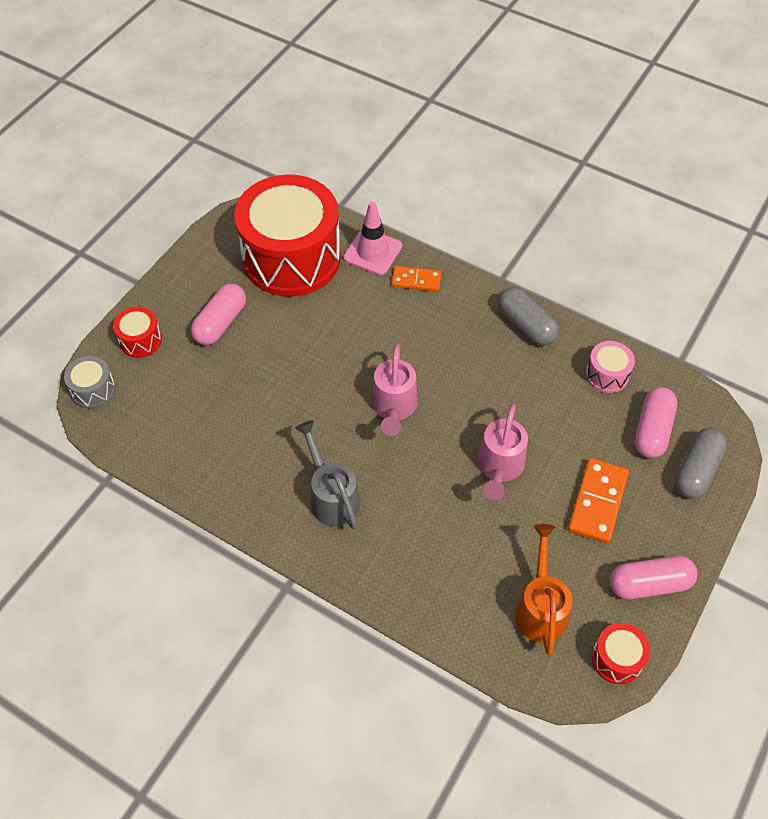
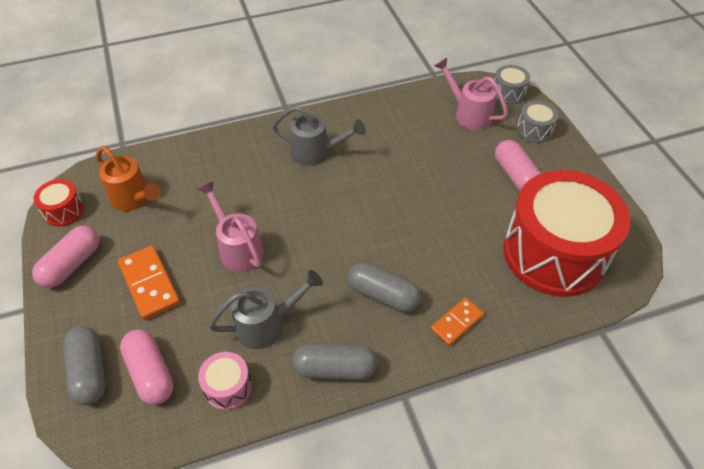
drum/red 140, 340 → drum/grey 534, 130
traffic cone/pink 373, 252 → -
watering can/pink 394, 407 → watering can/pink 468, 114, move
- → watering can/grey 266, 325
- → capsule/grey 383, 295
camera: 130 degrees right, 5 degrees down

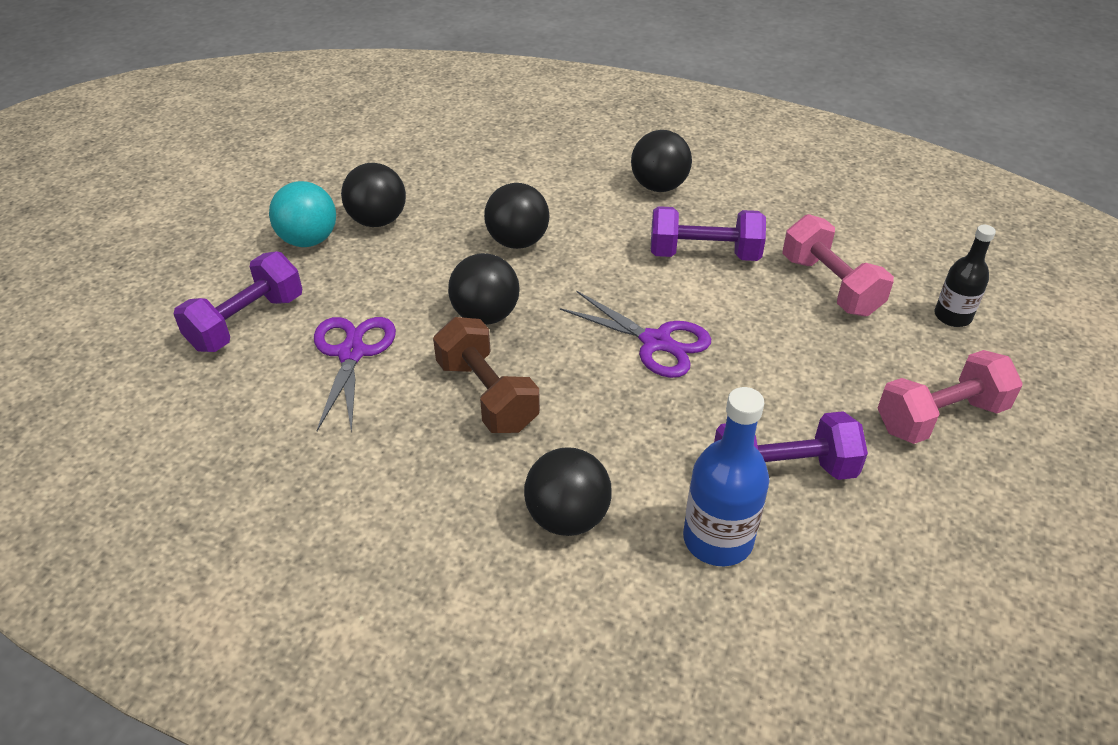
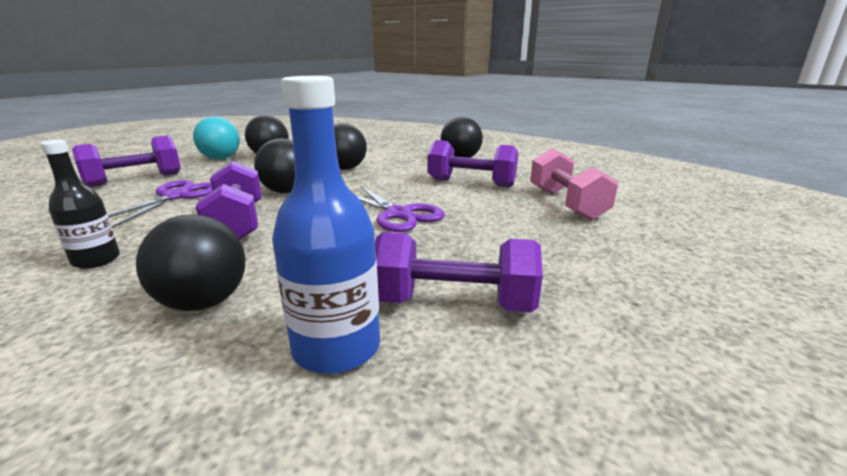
dumbbell/brown 487, 395 → dumbbell/purple 238, 224
dumbbell/pink 940, 417 → -
bottle/black 952, 316 → bottle/black 96, 260, move
camera: 15 degrees right, 20 degrees down

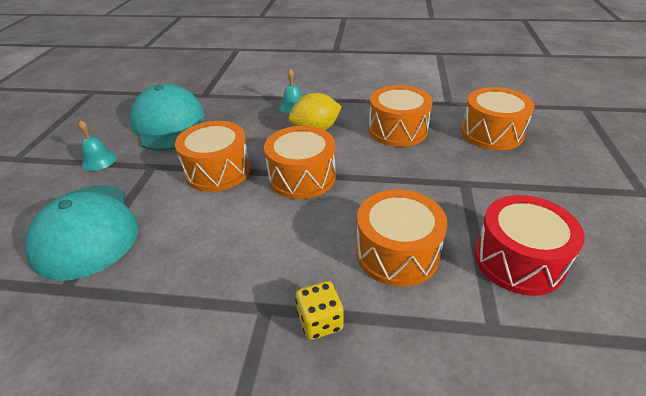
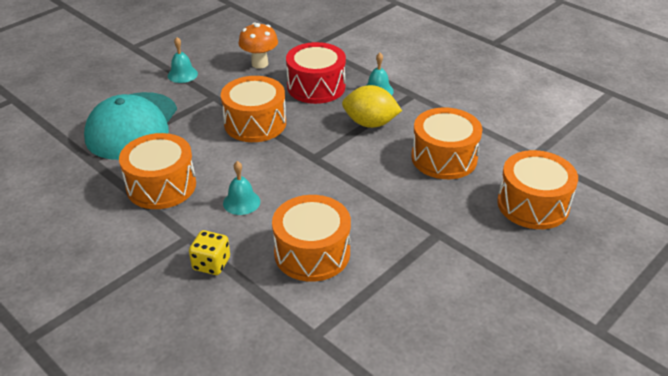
cap/turquoise 170, 124 → mushroom/orange 259, 64
drum/orange 302, 177 → drum/orange 161, 186, move
drum/red 518, 260 → drum/red 316, 87, move
- → bell/turquoise 241, 202
camera: 35 degrees right, 0 degrees up

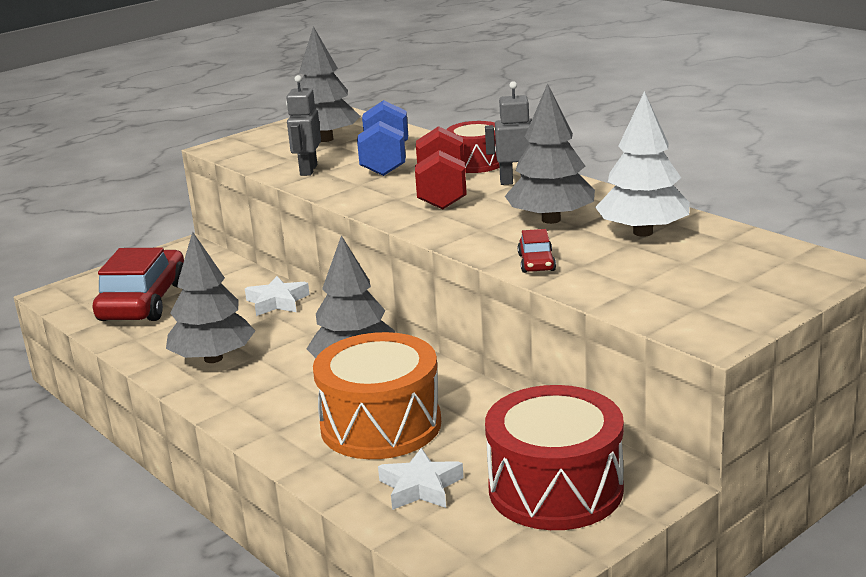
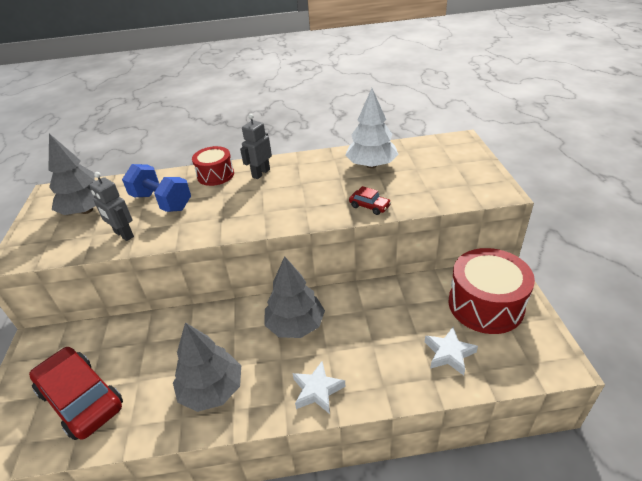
star/white 277, 302 → star/white 317, 390, move
drum/orange 381, 425 → -
dumbbell/red 442, 192 → -
tree/grey 551, 219 → -
camera: 55 degrees left, 15 degrees up

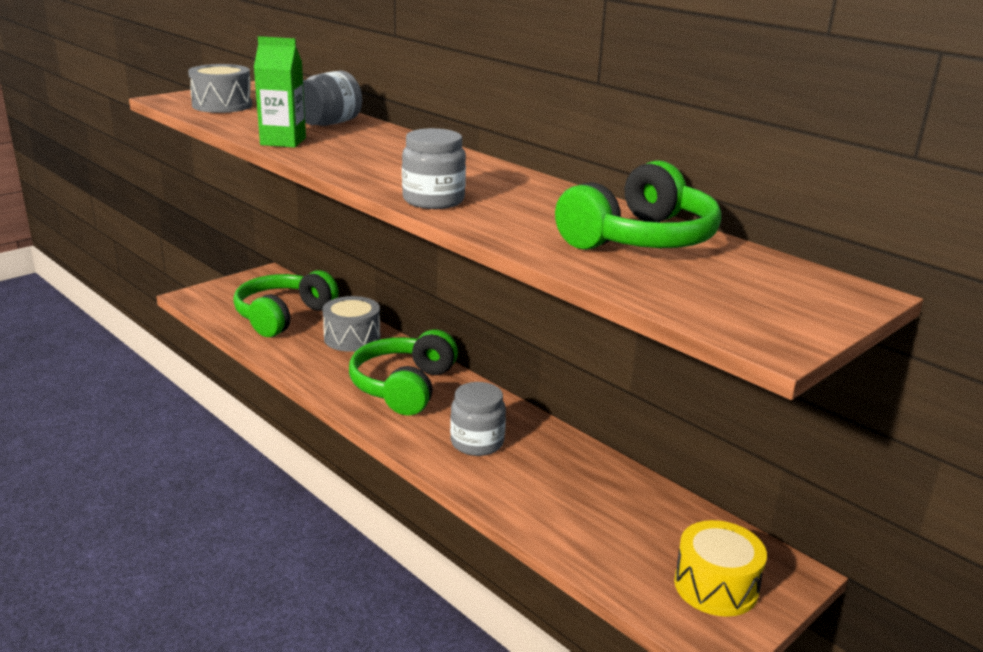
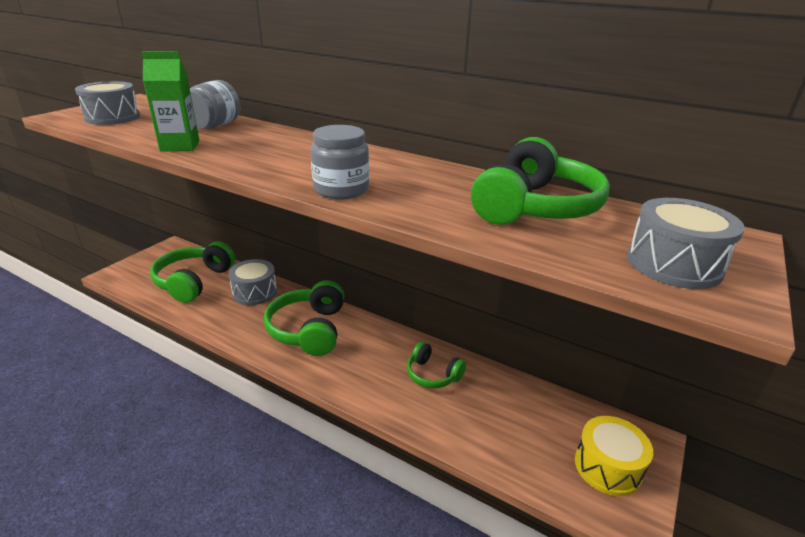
jar/grey 477, 442 → -
- → headphones/green 432, 374
- → drum/grey 673, 264
camera: 15 degrees left, 5 degrees up

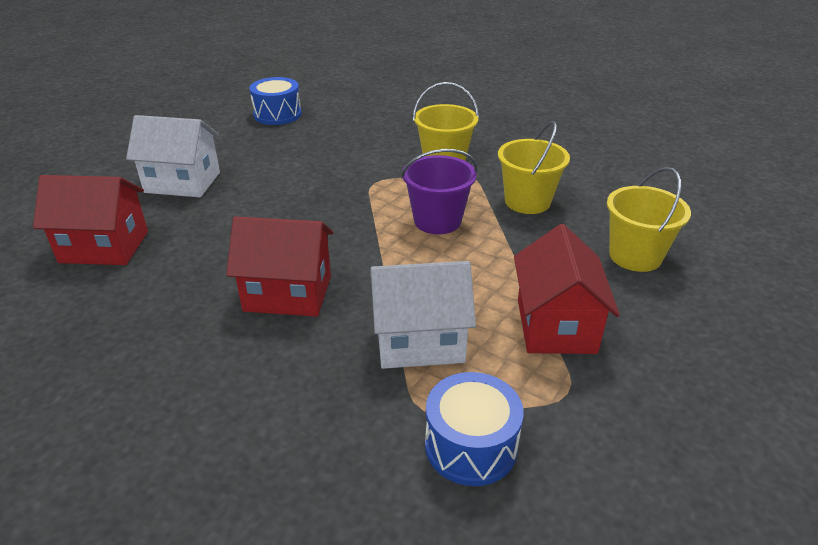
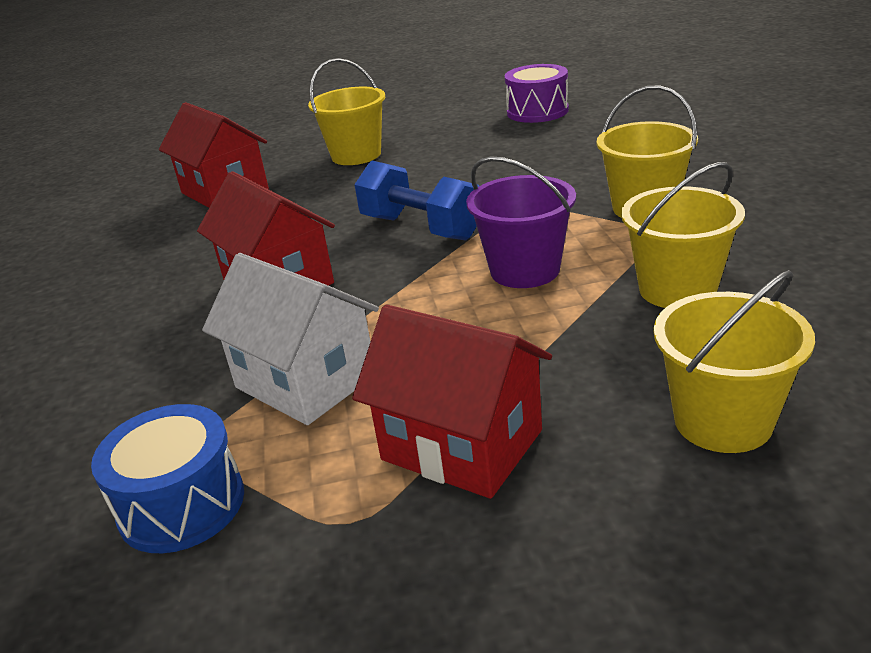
house/white 183, 182 → bucket/yellow 356, 155
drum/blue 277, 114 → drum/purple 537, 111
house/red 556, 326 → house/red 462, 445, 75 degrees clockwise
- → dumbbell/blue 421, 228
camera: 50 degrees right, 5 degrees down

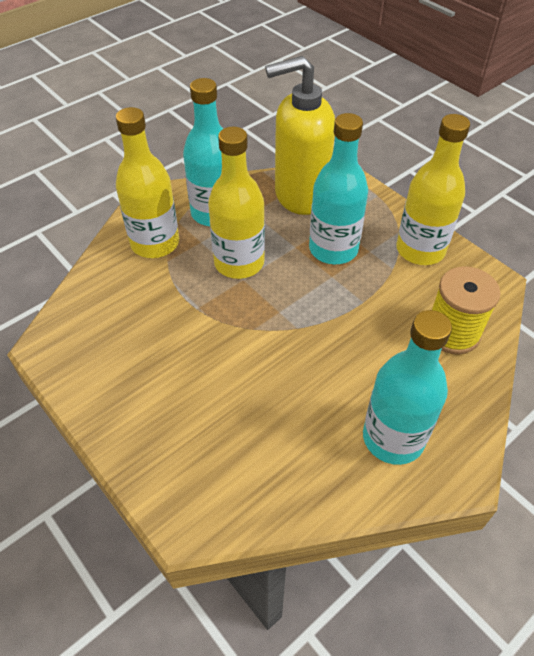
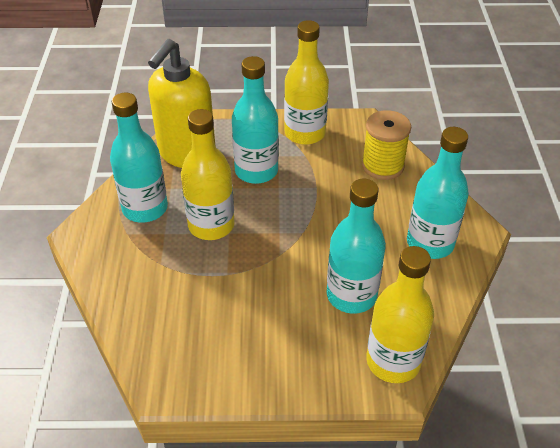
bottle/yellow 155, 243 → bottle/yellow 393, 361, move
- → bottle/turquoise 351, 295
camera: 50 degrees left, 5 degrees down

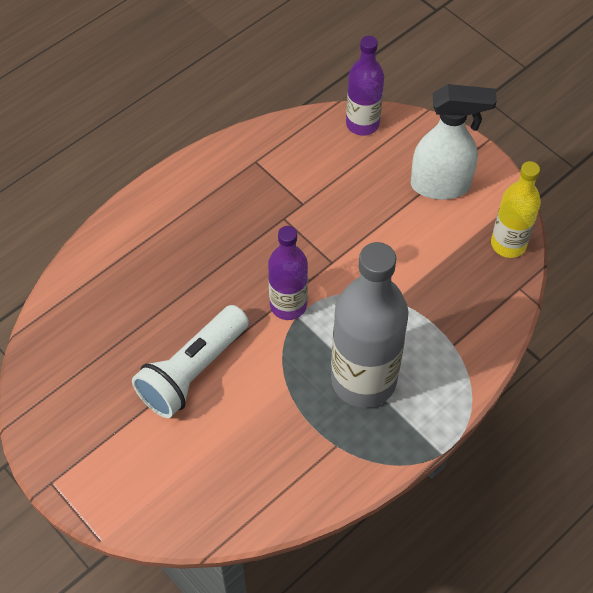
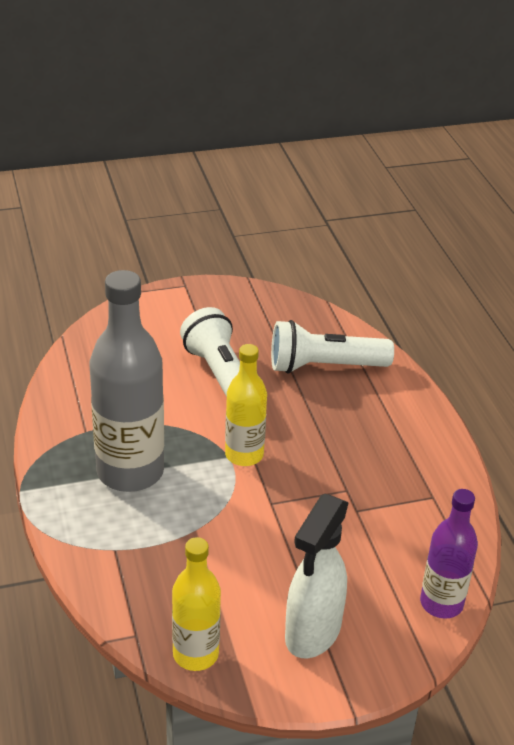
bottle/purple 288, 305 → bottle/yellow 244, 455
- → flashlight/white 324, 366
camera: 115 degrees right, 20 degrees down

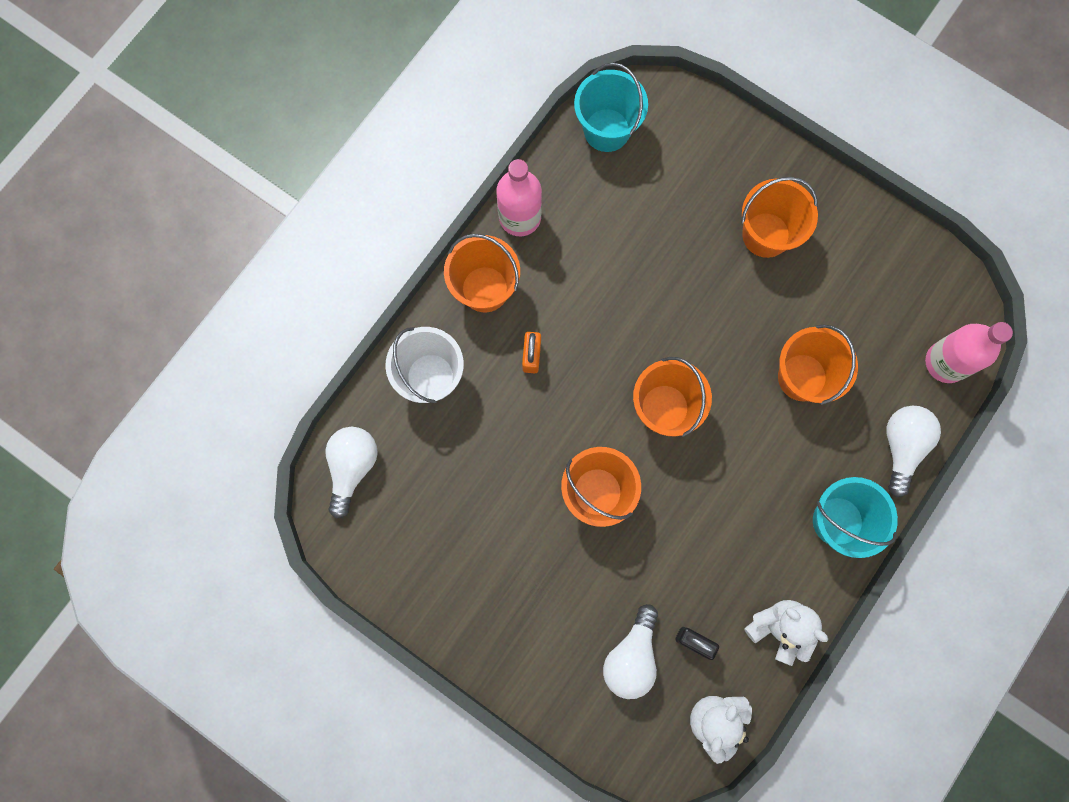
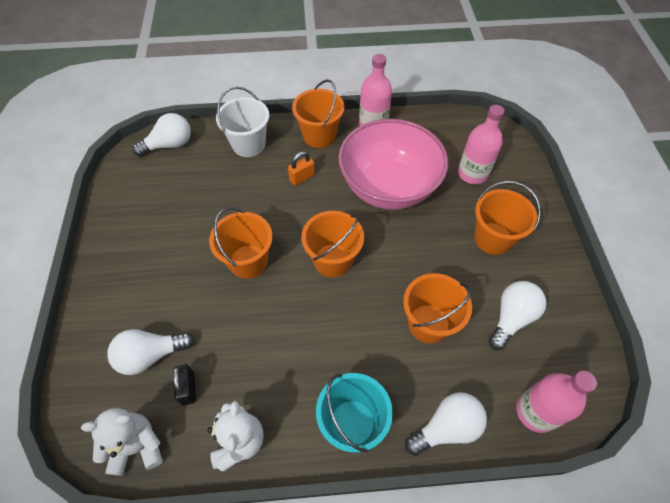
bucket/turquoise 607, 130 → -
- → bowl/pink 388, 187
- → bottle/pink 472, 173
- → light bulb/white 511, 318
camera: 50 degrees right, 20 degrees down

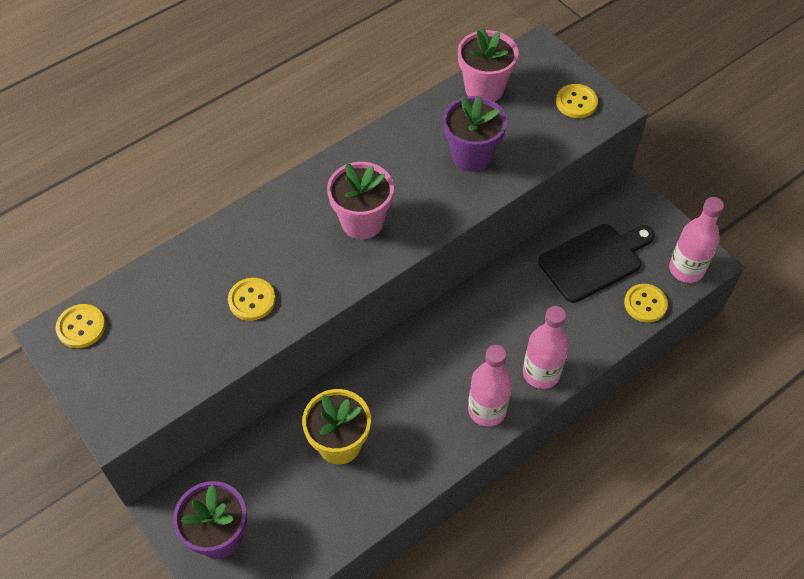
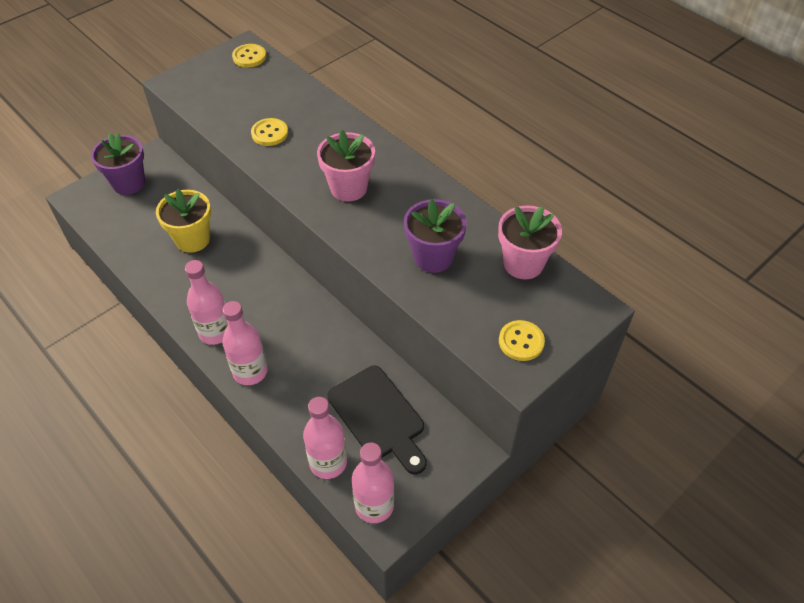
button/yellow 645, 304 → bottle/pink 328, 462
camera: 85 degrees right, 5 degrees down

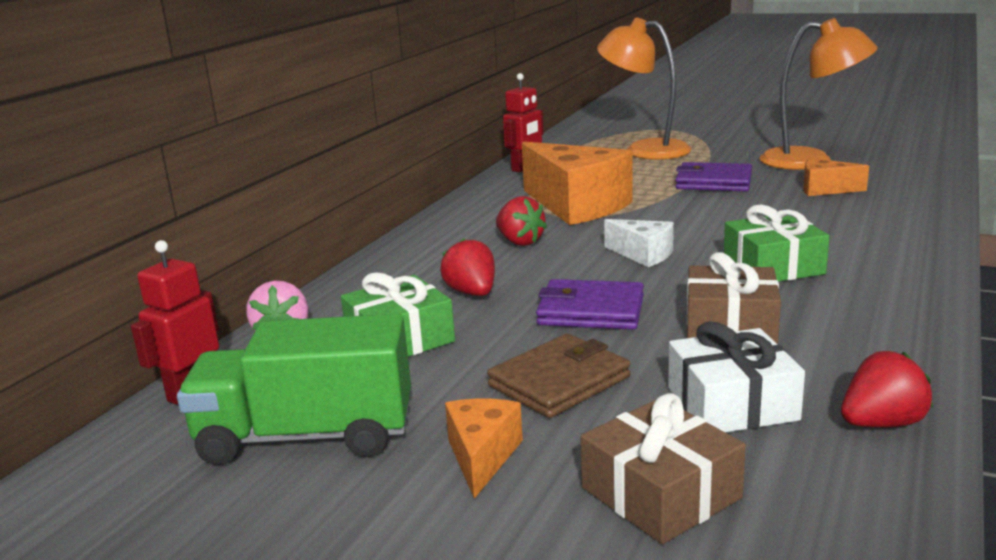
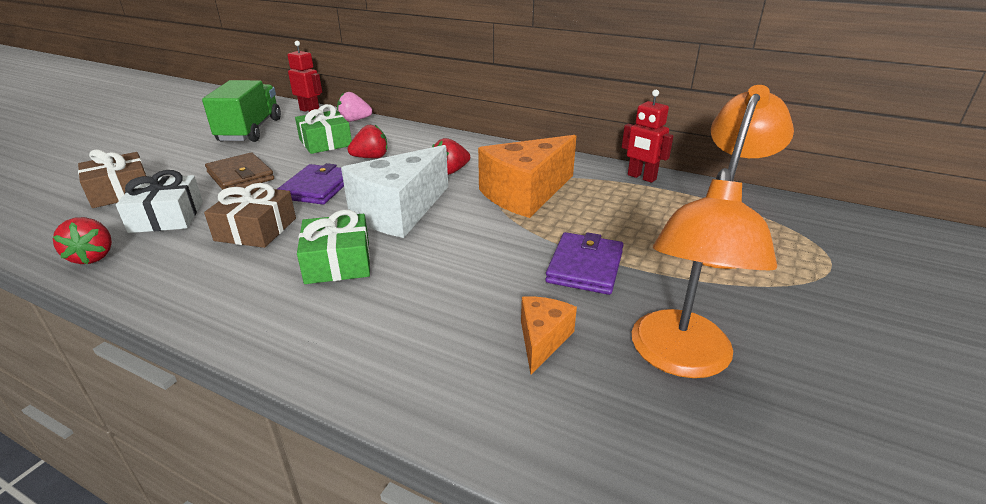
cheese/orange 482, 457 → -
cheese/white 643, 255 → cheese/white 399, 211, x2.03
camera: 90 degrees right, 10 degrees up

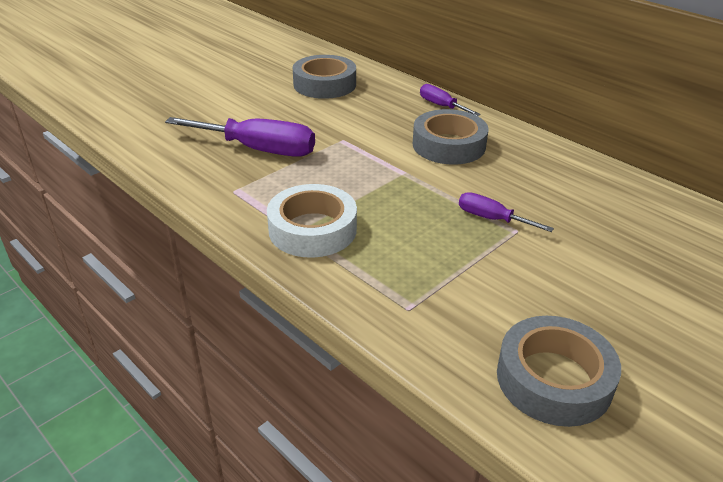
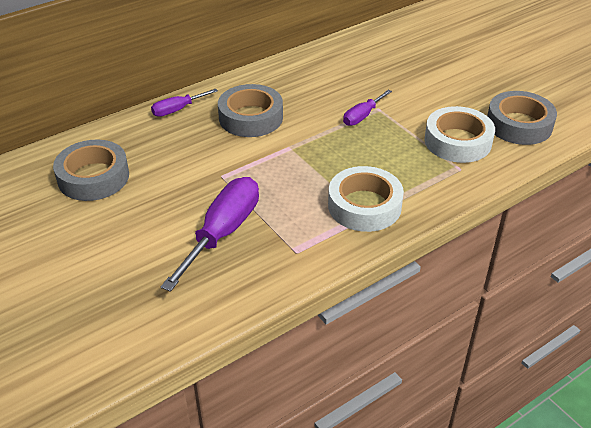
- → tape/white 457, 141
camera: 80 degrees left, 5 degrees up

